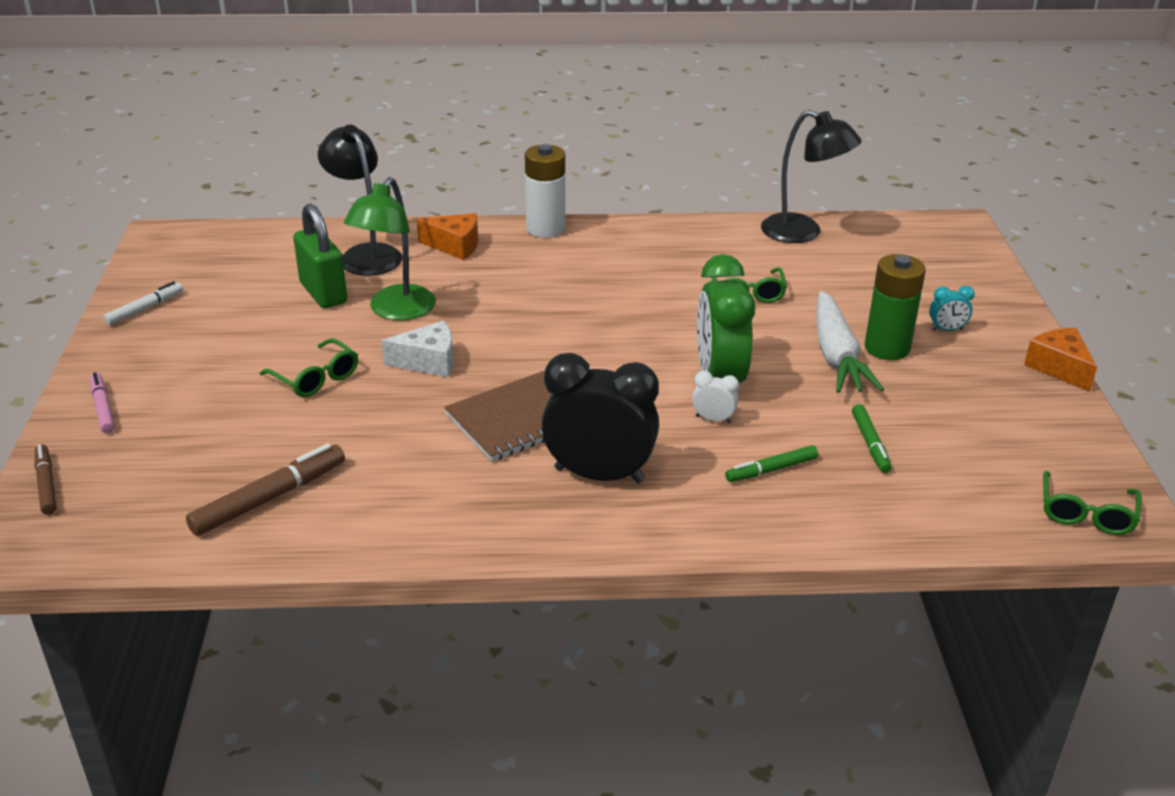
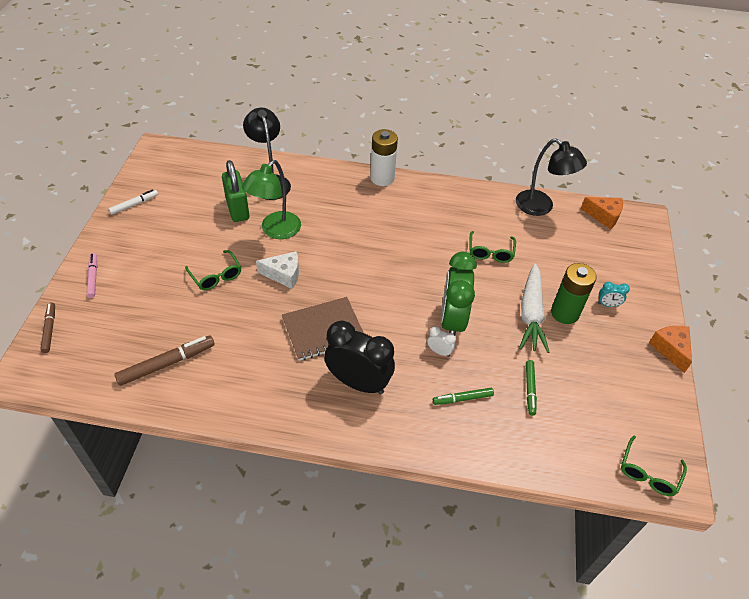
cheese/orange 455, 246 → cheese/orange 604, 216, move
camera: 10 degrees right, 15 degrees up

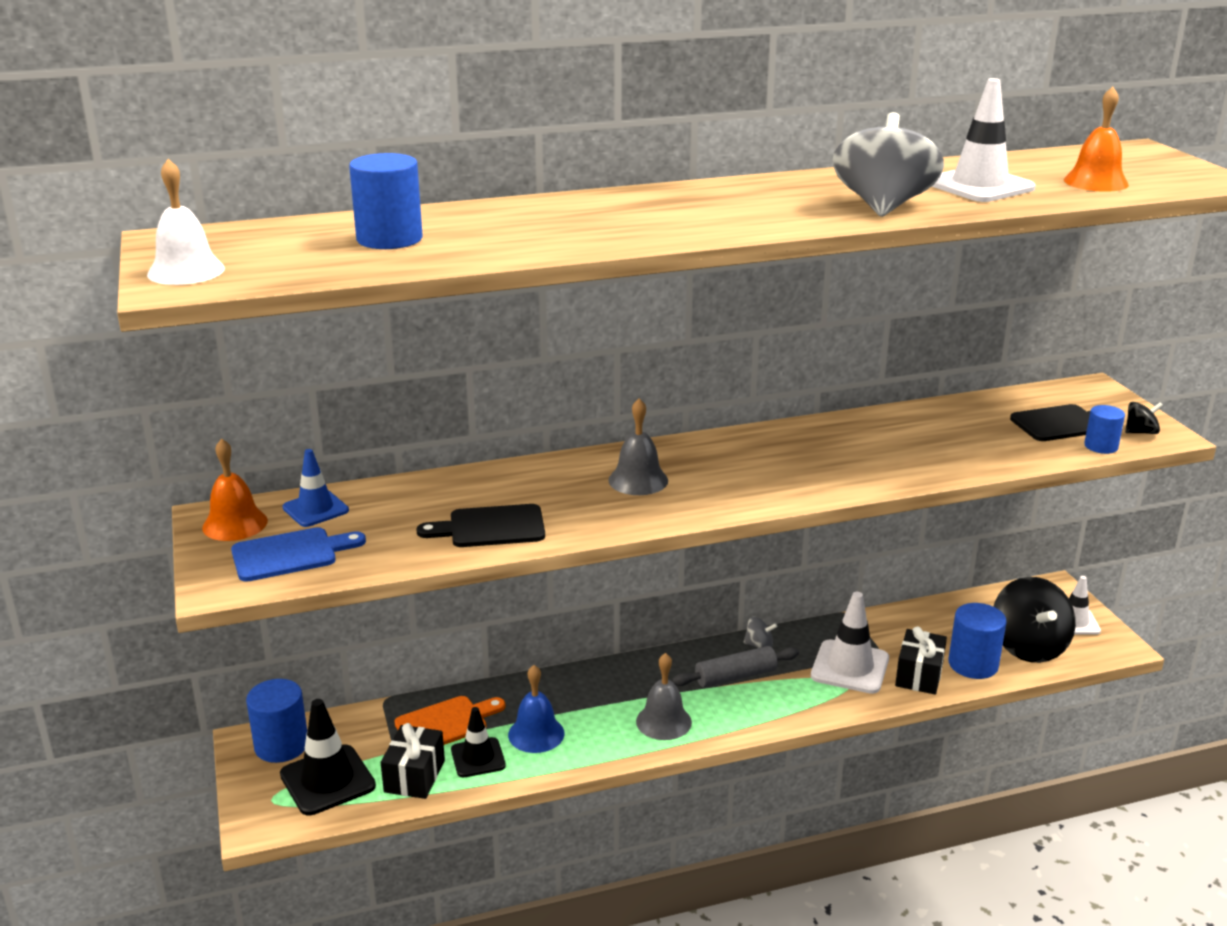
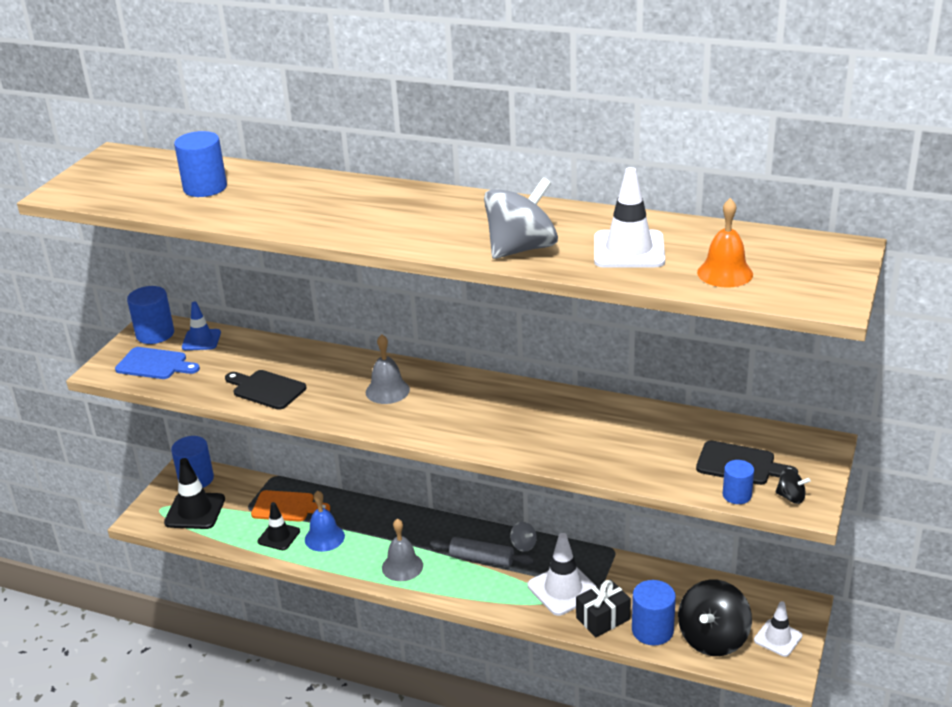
bell/white 186, 271 → -
bell/orange 235, 524 → cylinder/blue 155, 334
gift/black 414, 776 → -
camera: 40 degrees right, 5 degrees up

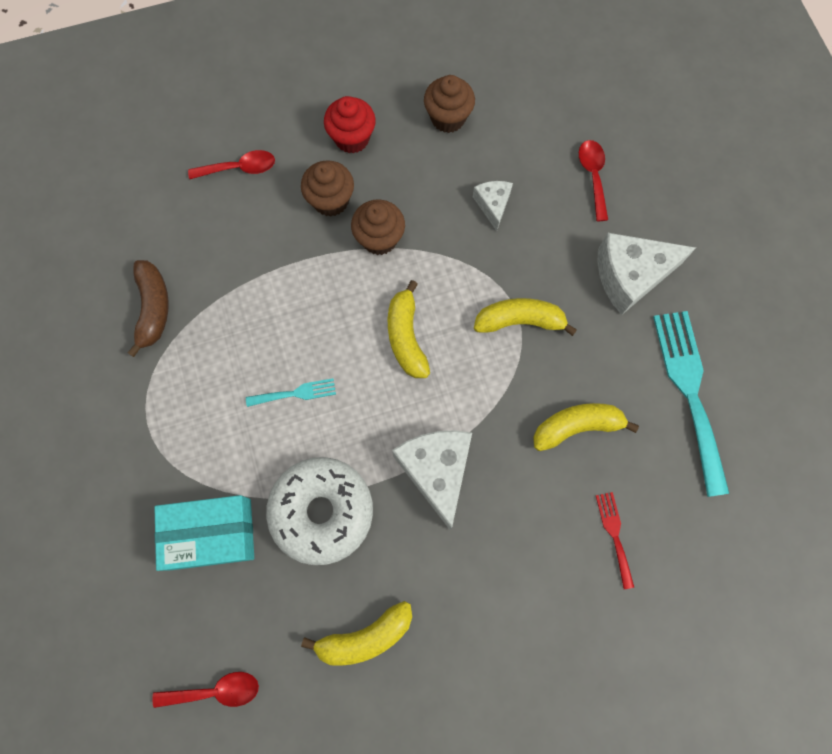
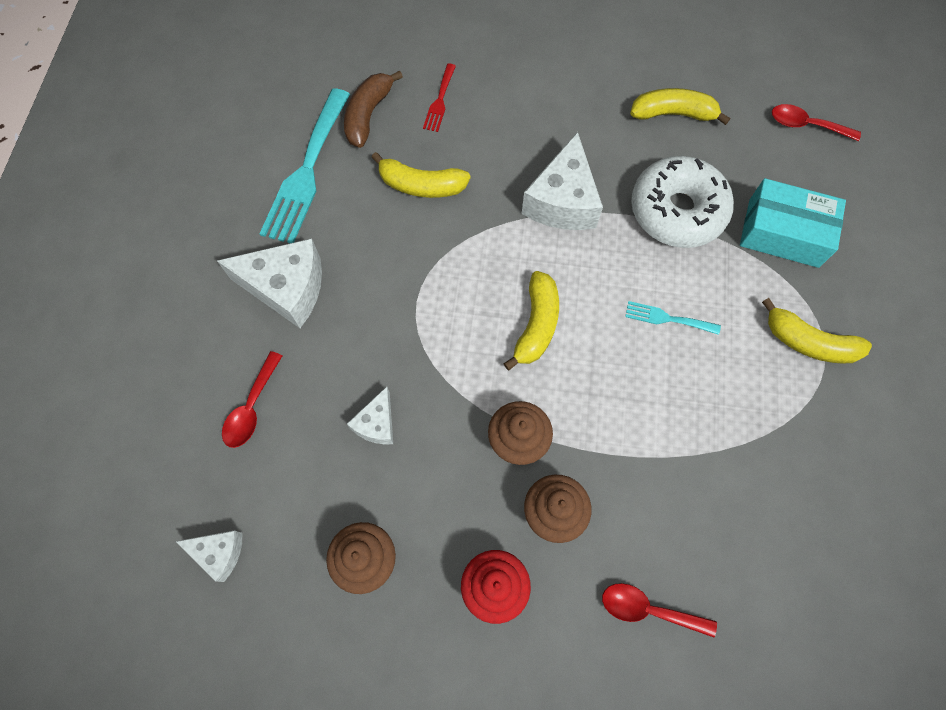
banana/brown 153, 309 → banana/brown 368, 115, move
banana/yellow 520, 321 → banana/yellow 808, 342, move
- → cheese/white 219, 553
camera: 155 degrees left, 5 degrees down

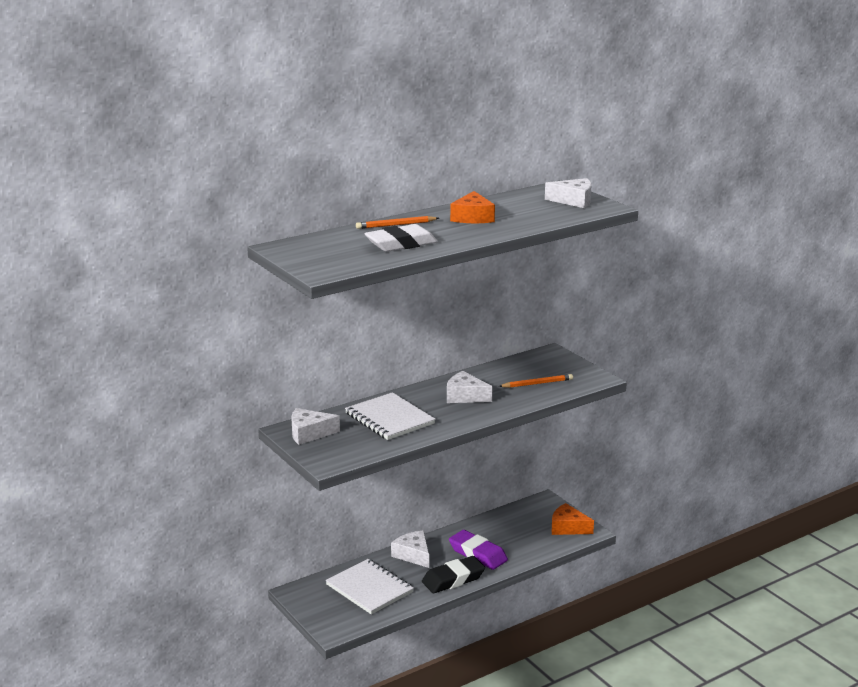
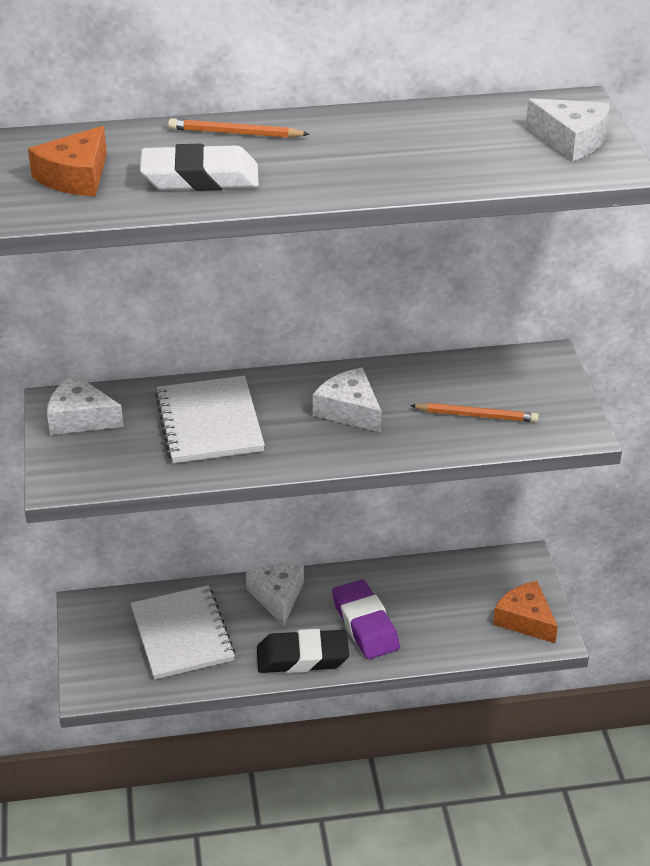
cheese/orange 472, 217 → cheese/orange 75, 177, move
camera: 25 degrees right, 15 degrees up

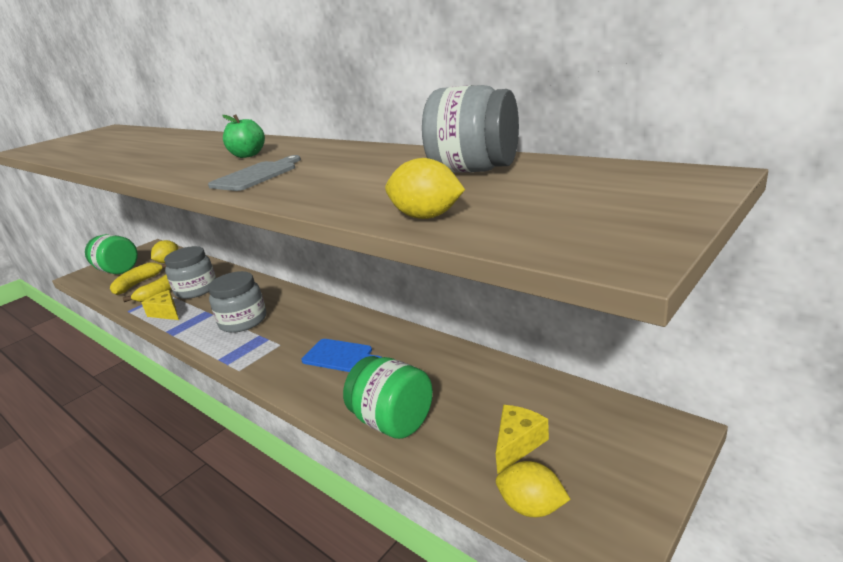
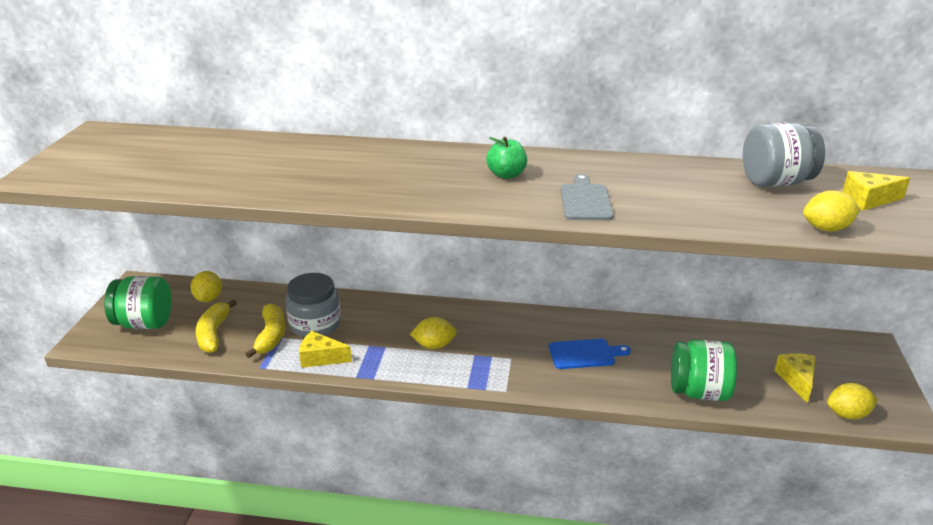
jar/grey 243, 321 → lemon/yellow 434, 345
- → cheese/yellow 868, 200
camera: 35 degrees left, 5 degrees up

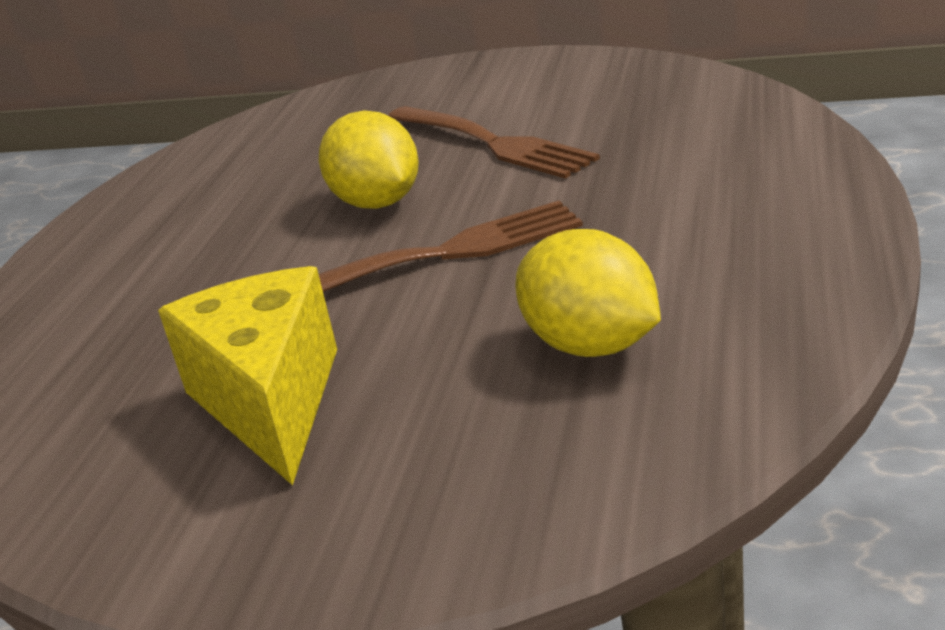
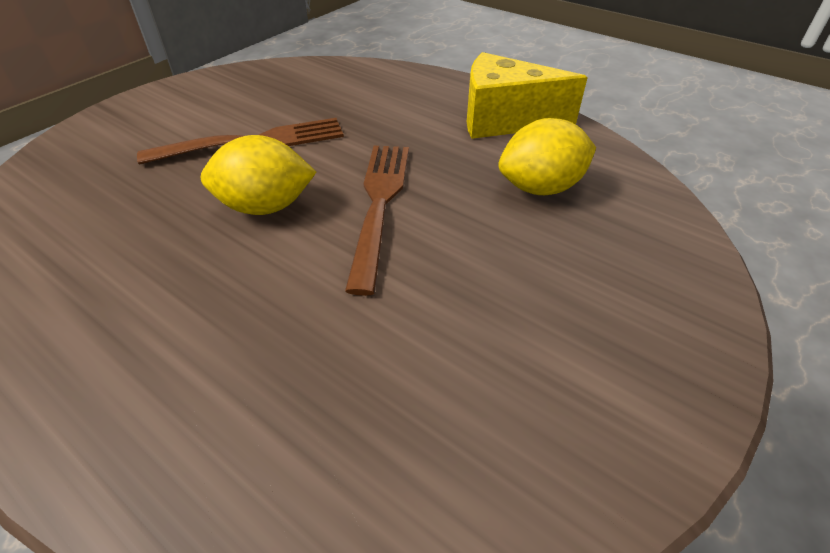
cheese/yellow 270, 401 → cheese/yellow 504, 120, move
camera: 70 degrees left, 15 degrees up

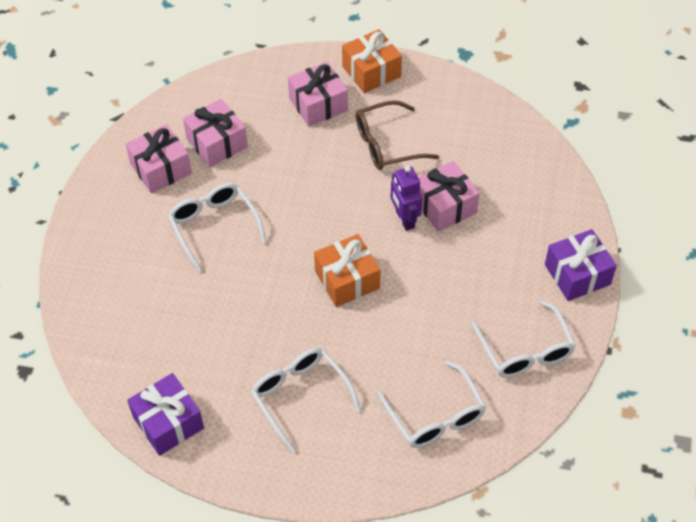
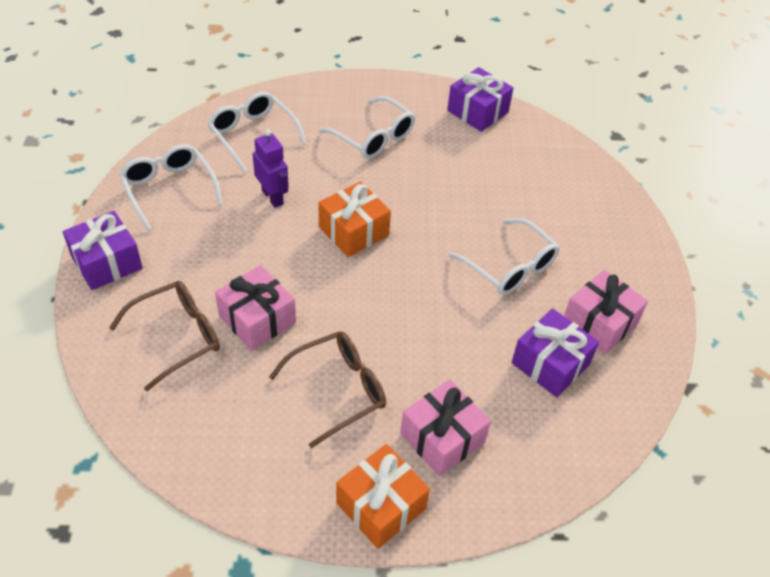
gift/pink 217, 143 → gift/purple 550, 363
robot/purple 404, 219 → robot/purple 273, 197, move
- → glasses/brown 177, 337
camera: 165 degrees right, 5 degrees down

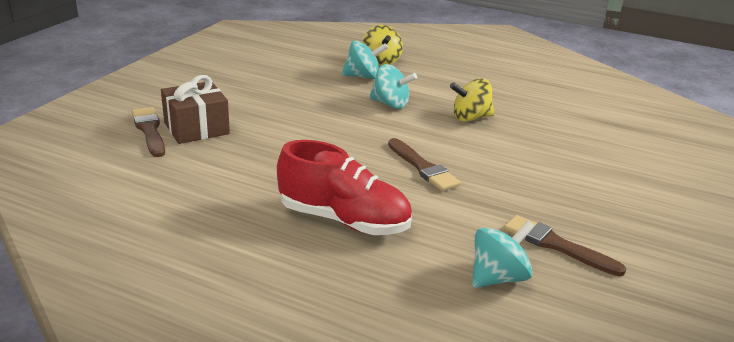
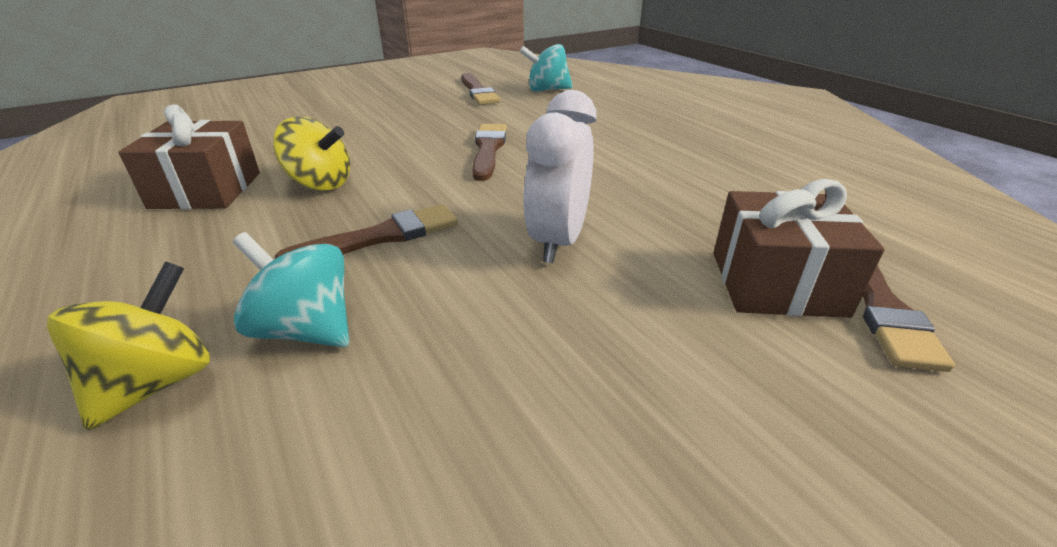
shoe/red 344, 220 → -
spinning top/turquoise 390, 104 → brush/brown 381, 237
- → gift/brown 206, 190
- → clock/white 558, 241
camera: 145 degrees left, 5 degrees up

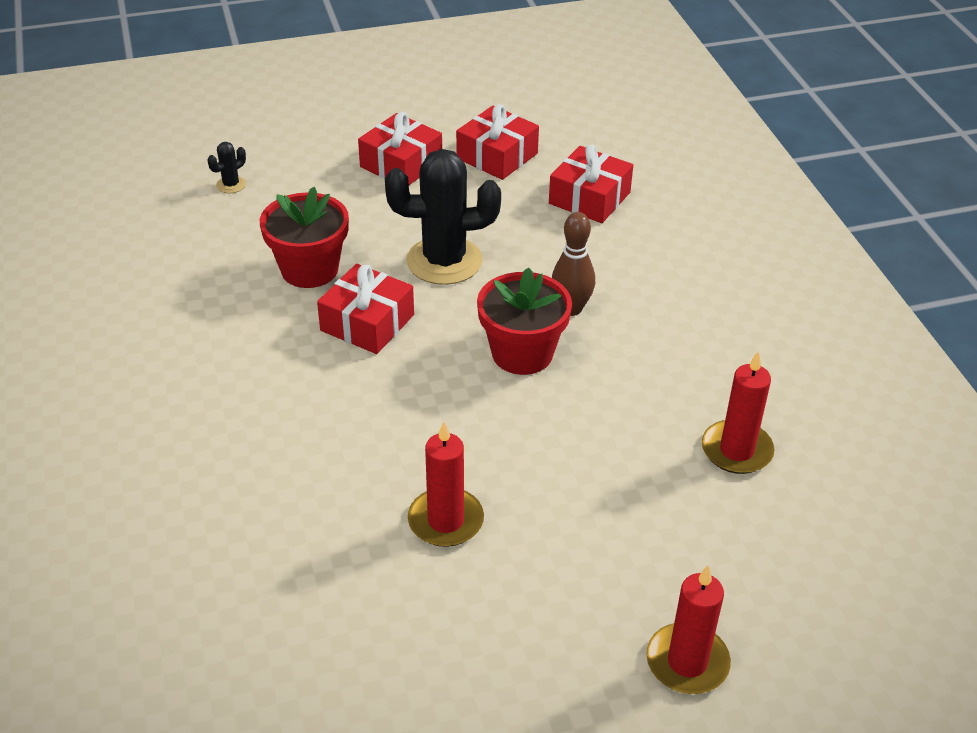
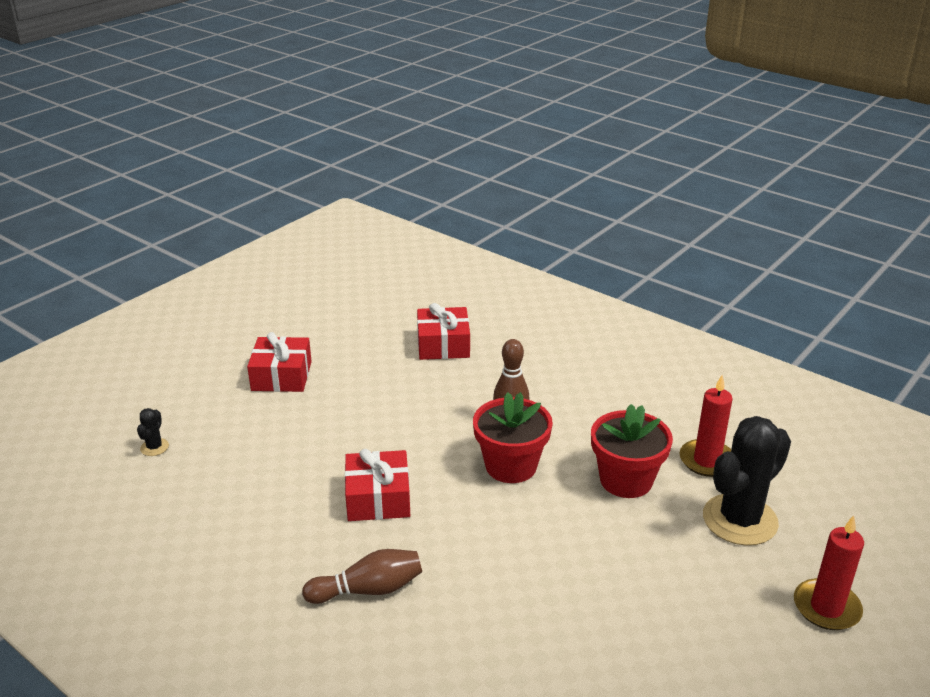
flower pot/red 309, 269 → flower pot/red 626, 480, move
cactus/black 444, 261 → cactus/black 740, 520, move
candle/red 445, 520 → -
gift/red 497, 156 → -
- → bowling pin/brown 368, 590
camera: 35 degrees left, 10 degrees down

